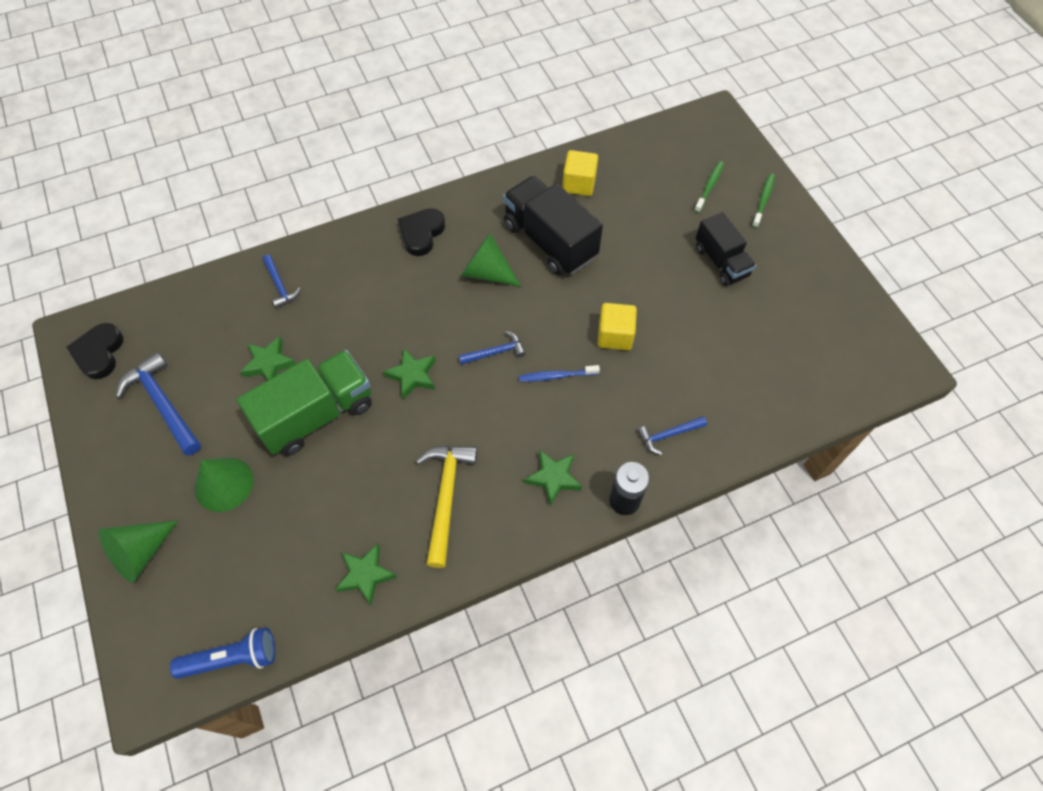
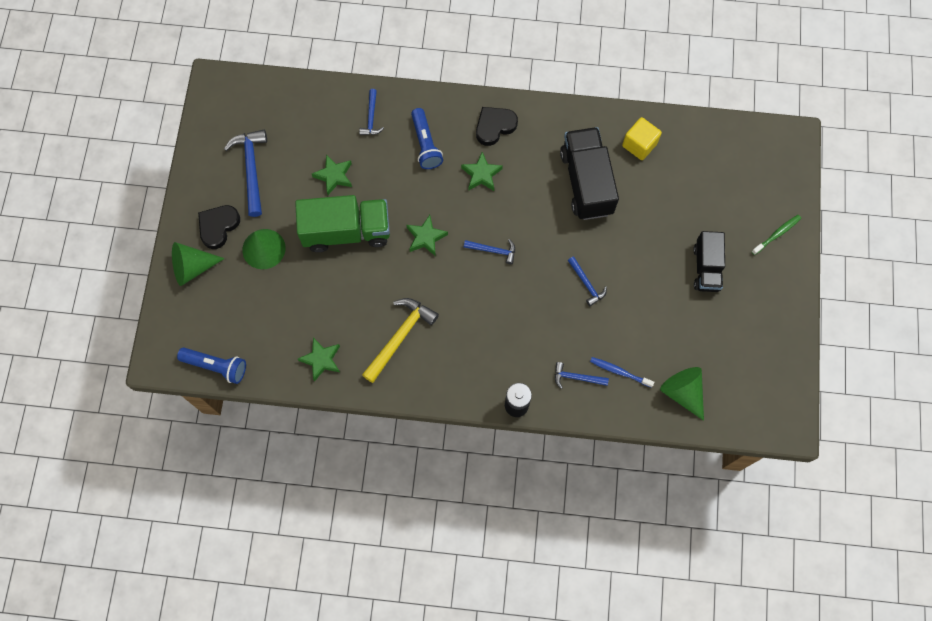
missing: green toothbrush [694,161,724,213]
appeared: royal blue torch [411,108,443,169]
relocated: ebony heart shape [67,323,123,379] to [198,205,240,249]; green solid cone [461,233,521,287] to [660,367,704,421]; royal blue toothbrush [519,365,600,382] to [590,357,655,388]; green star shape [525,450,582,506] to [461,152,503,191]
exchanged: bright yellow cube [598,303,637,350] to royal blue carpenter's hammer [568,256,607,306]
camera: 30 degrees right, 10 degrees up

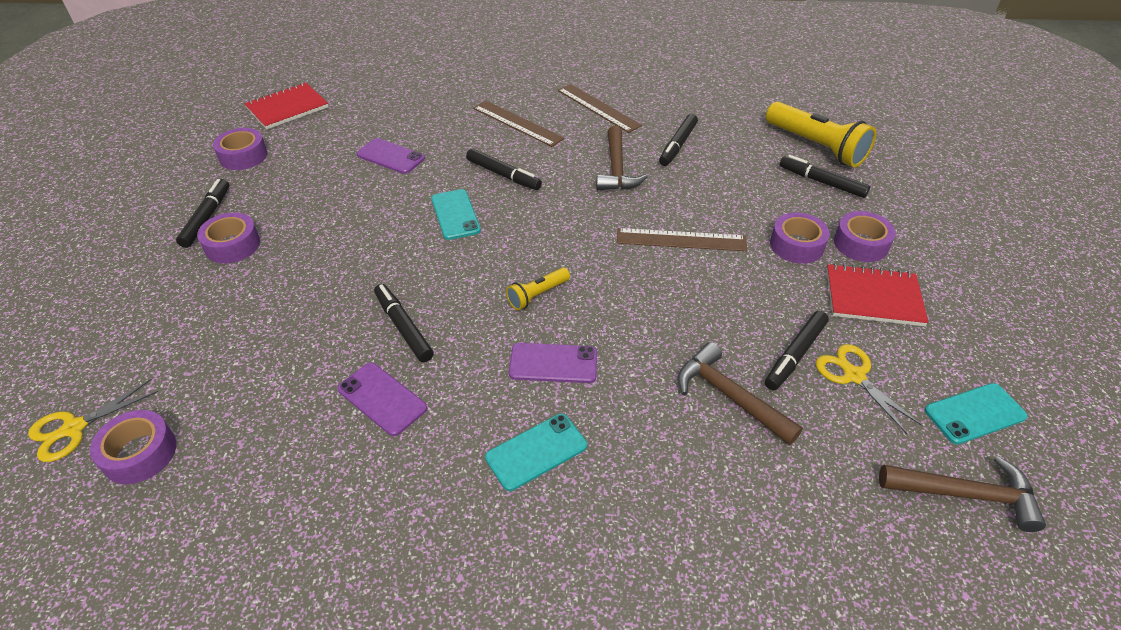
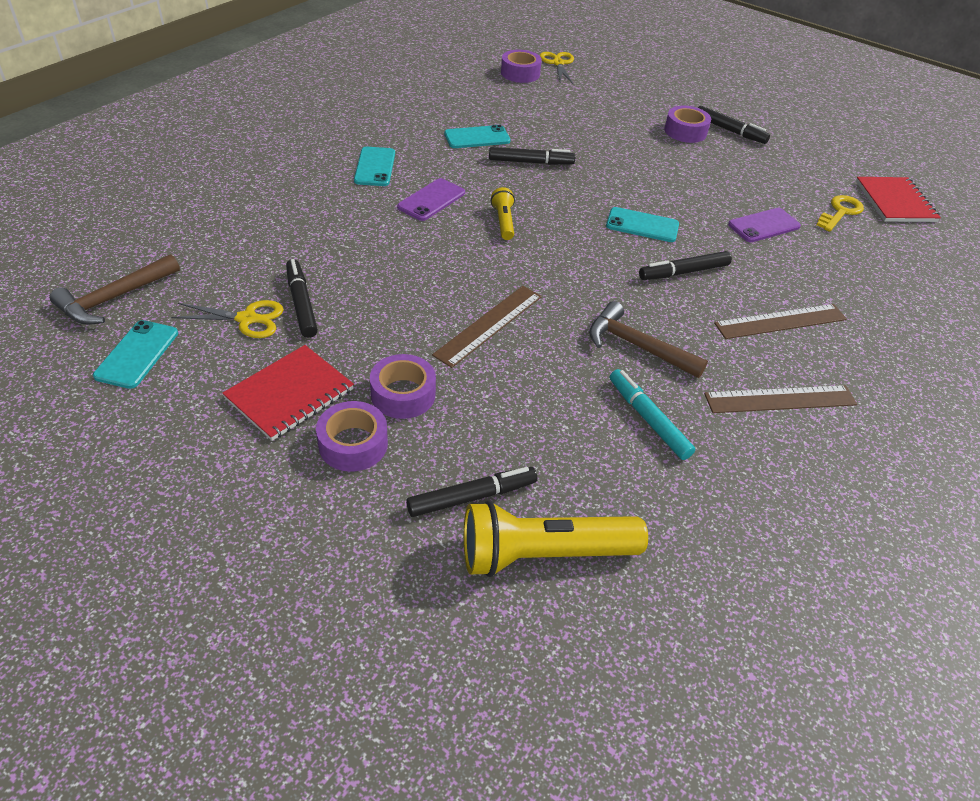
missing: purple tape [213,128,268,170]; brown carpenter's hammer [678,342,803,445]
appeared: bright yellow latchkey [816,195,864,232]
colour: purple smartphone [337,363,427,436] to turquoise smartphone [444,125,511,148]; ebony felt pen [659,114,698,166] to turquoise felt pen [610,369,695,460]
camera: 120 degrees right, 0 degrees up

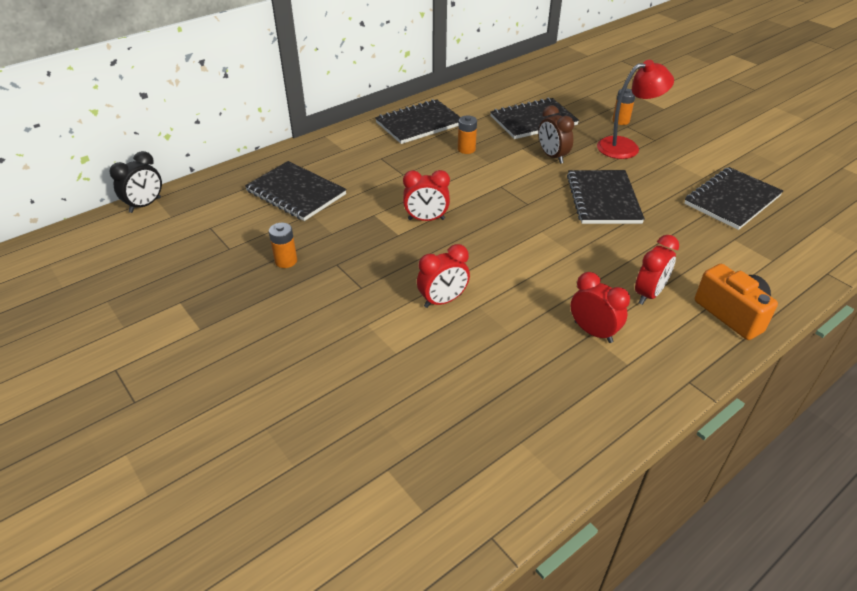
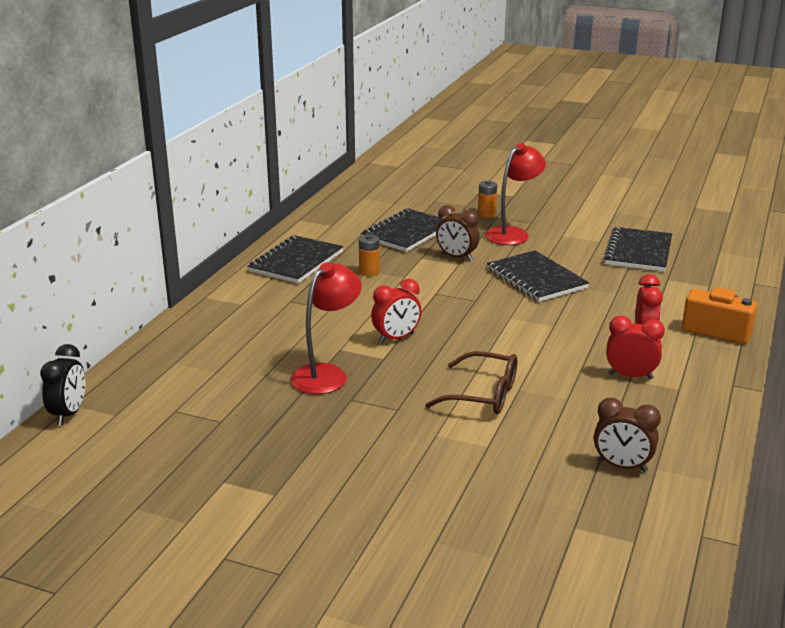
missing: ebony notepad [245,161,347,221]; bright orange power cell [269,223,297,268]
appeared: scarlet lamp [291,262,362,394]; brown clock [594,398,661,472]
exchanged: scarlet clock [417,244,470,308] to brown glasses [425,351,517,414]
camera: 30 degrees left, 15 degrees down

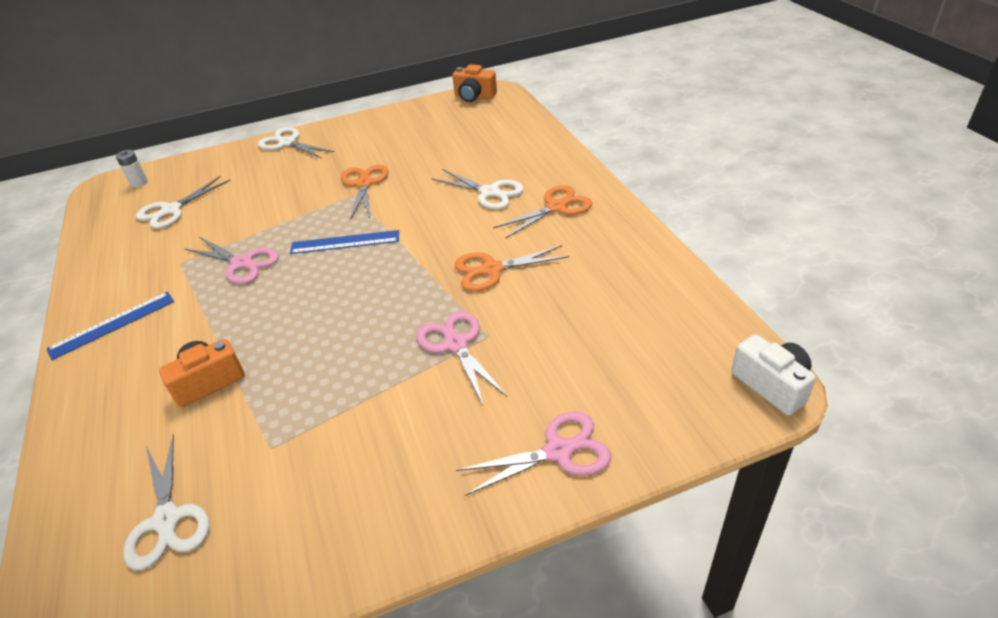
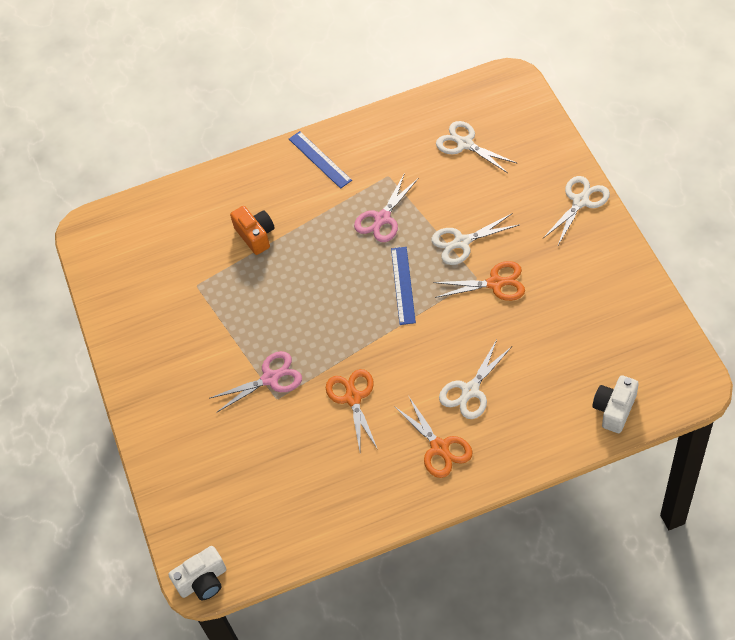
missing: snow-white power cell [116,150,148,187]; bright orange photo camera [452,64,497,102]; pink shears [456,411,611,496]
appeared: snow-white photo camera [592,375,639,433]
relocated: snow-white shears [123,435,209,570] to [432,213,520,265]
camera: 95 degrees right, 15 degrees up

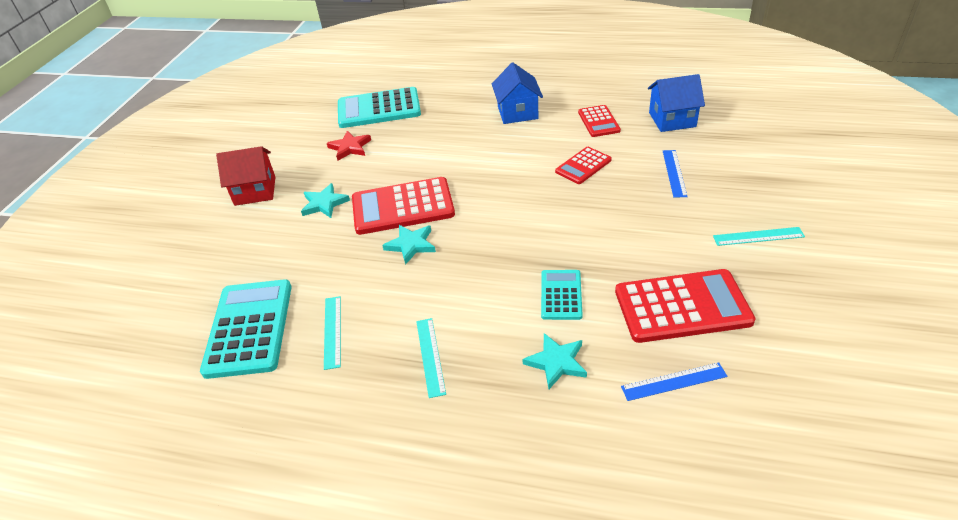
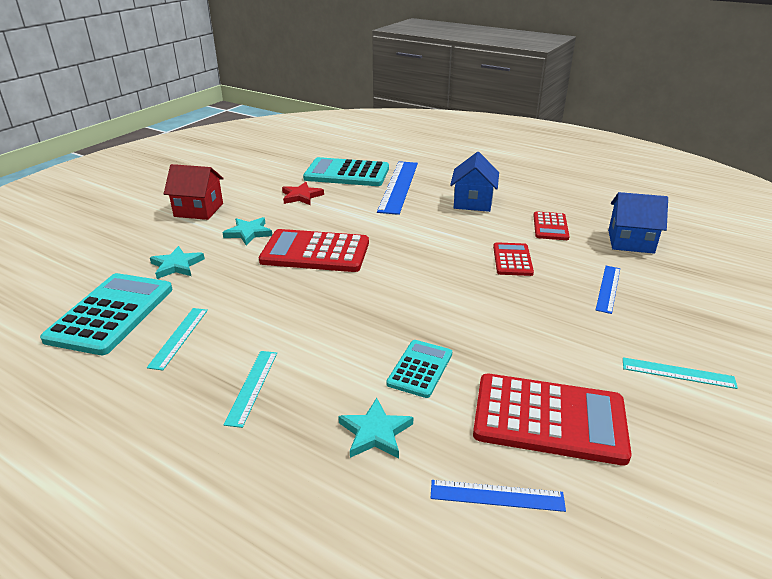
appeared: royal blue measuring stick [377,161,418,215]
relocated: turquoise star shape [382,225,436,265] to [150,246,205,279]
spun: scarlet pocket calculator [555,147,612,184] = [493,242,534,276] 120 degrees clockwise
camera: 15 degrees right, 10 degrees down

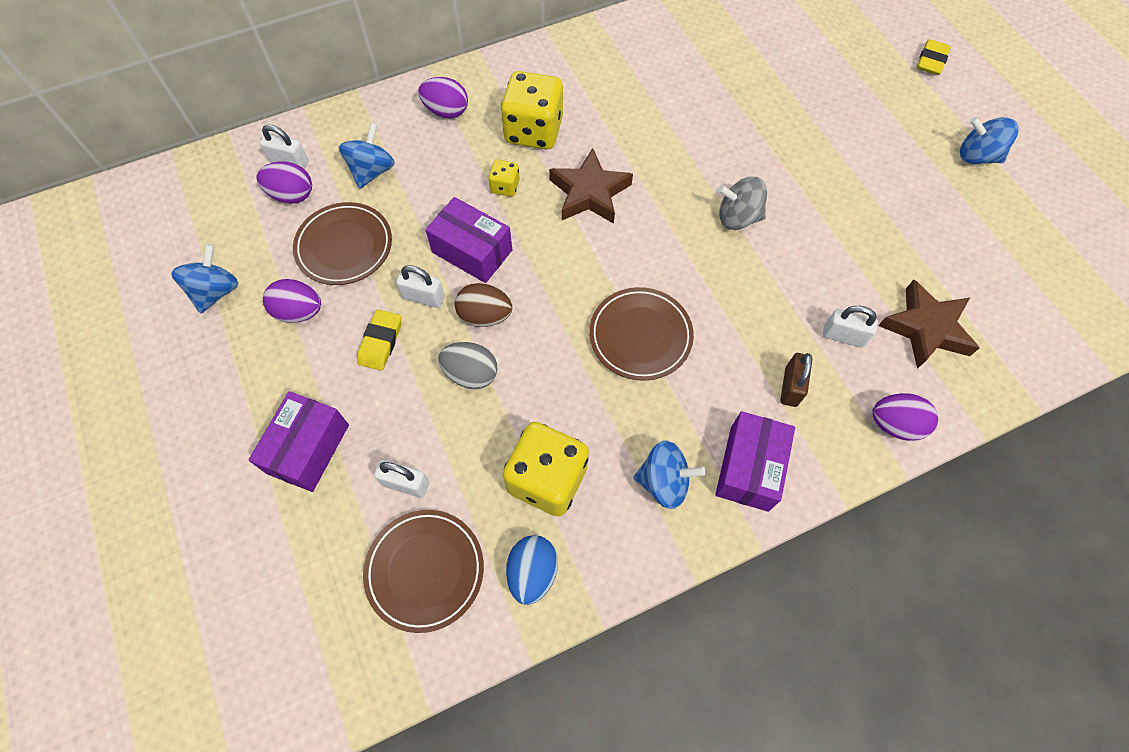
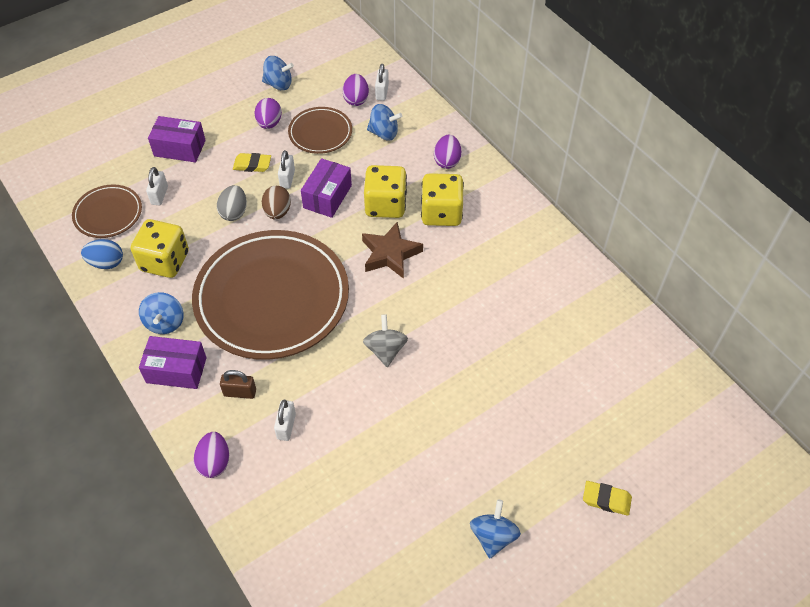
missing: brown star shape [878,280,979,369]
size: bright yellow dice [488,160,520,197] = [364,165,407,218] x2.11; brown plate [589,287,694,381] = [192,230,349,360] x2.11
camera: 80 degrees right, 10 degrees down

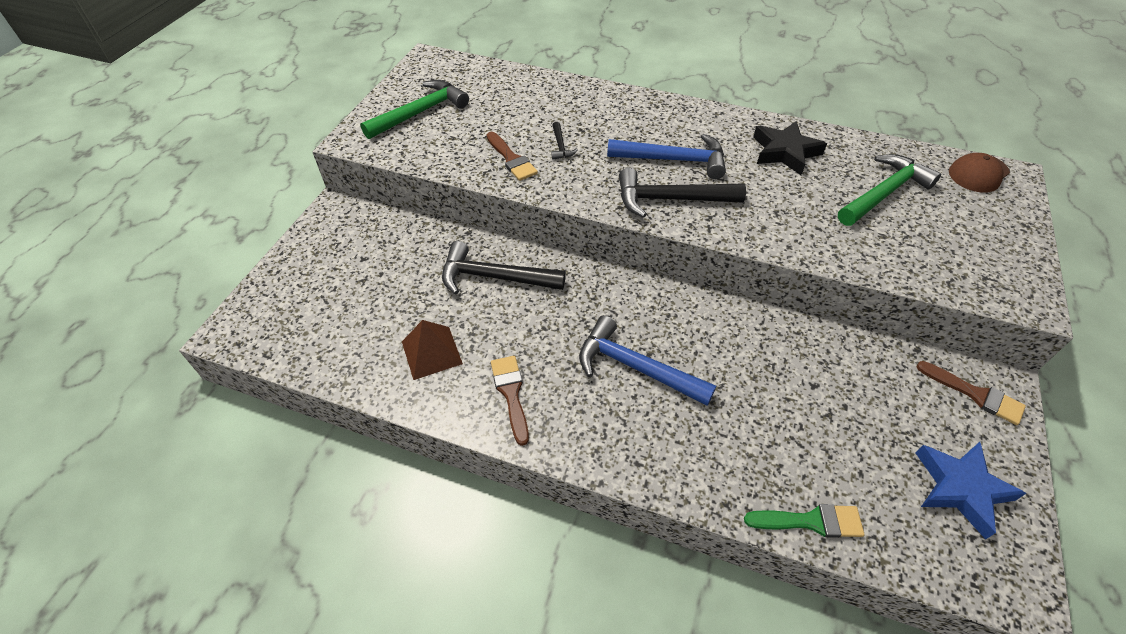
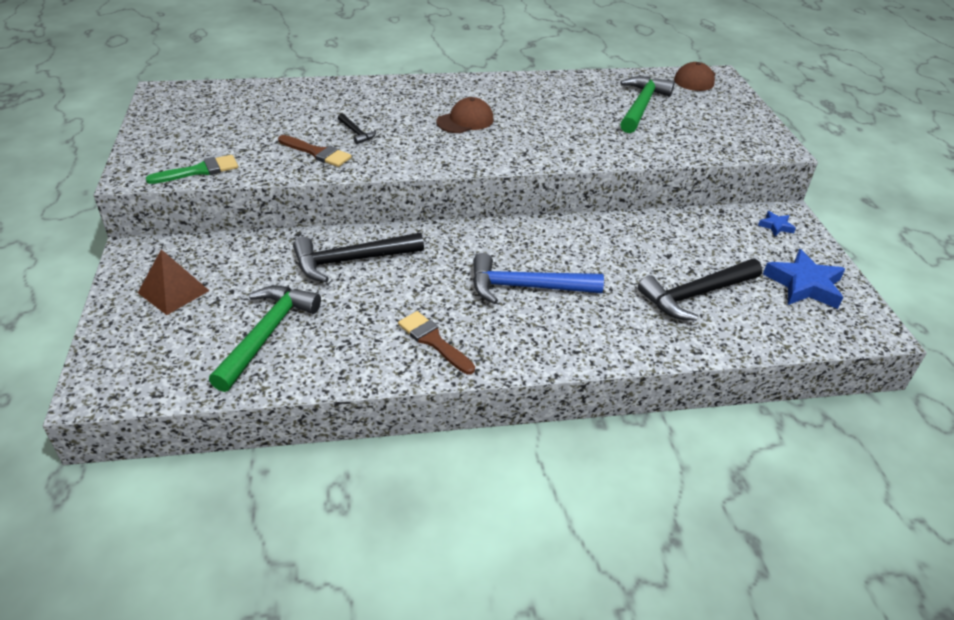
missing: ebony star shape [753,121,827,175]
relocated: green carpenter's hammer [360,80,469,139] to [209,286,321,392]; brown pyramid [402,320,463,380] to [138,249,209,315]; ebony carpenter's hammer [619,168,746,218] to [638,259,762,321]; green paintbrush [744,504,865,538] to [146,155,238,184]
exchanged: royal blue carpenter's hammer [607,134,726,179] to brown cap [436,97,493,133]; brown paintbrush [916,361,1026,425] to royal blue star shape [758,211,796,236]
camera: 30 degrees left, 10 degrees down

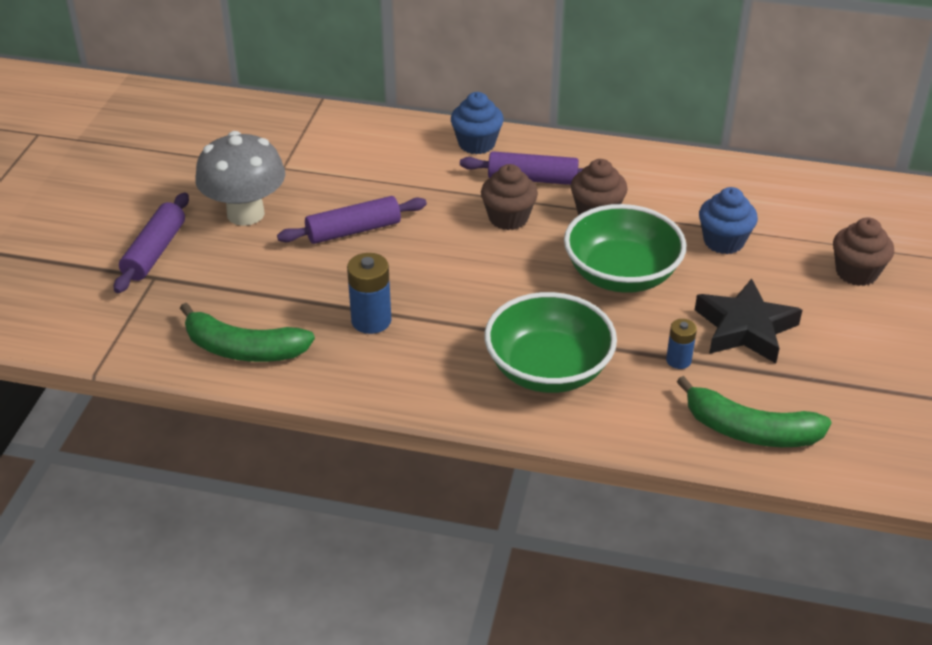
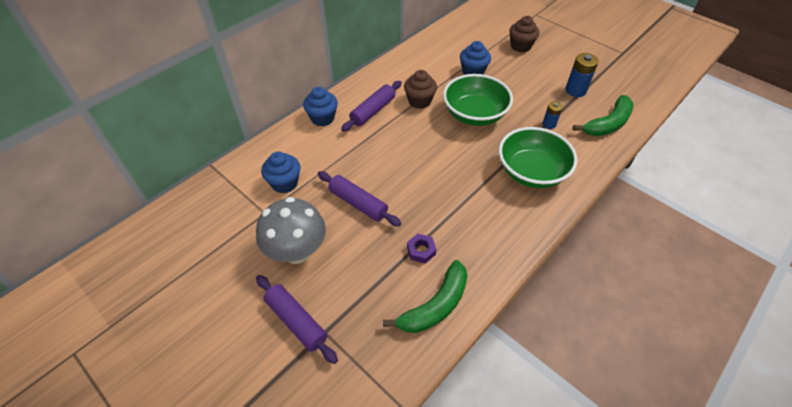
missing: brown fairy cake [481,164,538,230]; ebony star shape [695,278,802,363]
appeared: royal blue fairy cake [261,151,300,193]; purple hexagon nut [407,234,437,264]
relocated: royal blue power cell [347,253,391,334] to [565,53,599,97]
spun: purple rolling pin [277,196,427,244] = [318,171,401,226] 60 degrees counterclockwise
camera: 60 degrees left, 10 degrees up

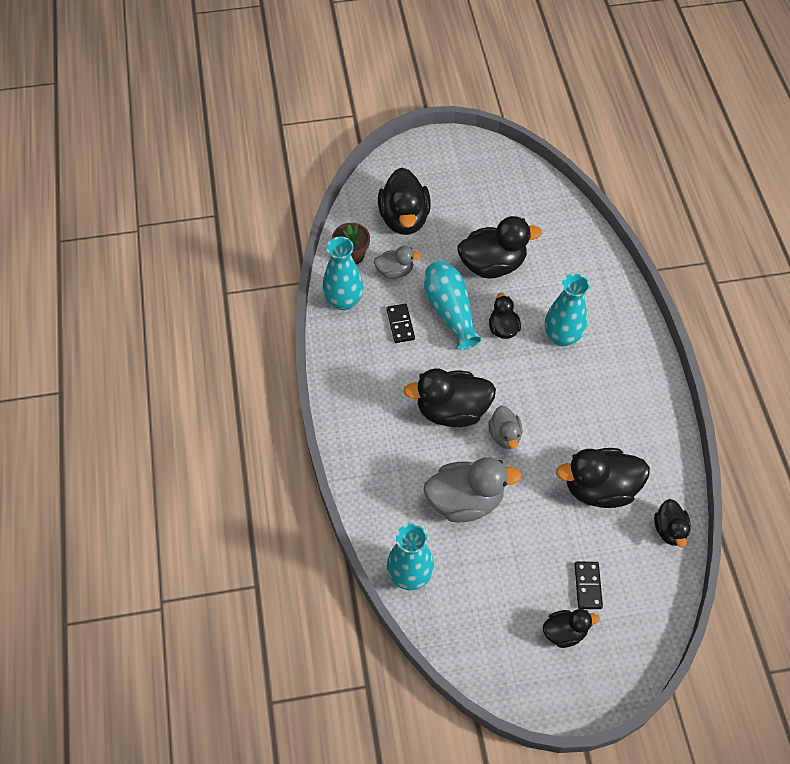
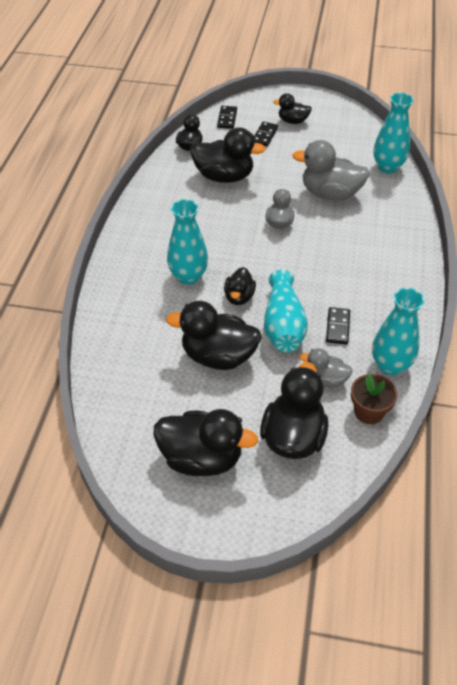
appeared: ebony domino [217,106,237,129]
relocated: ebony toy duck [403,368,496,427] to [154,409,258,476]
camera: 160 degrees left, 10 degrees down

